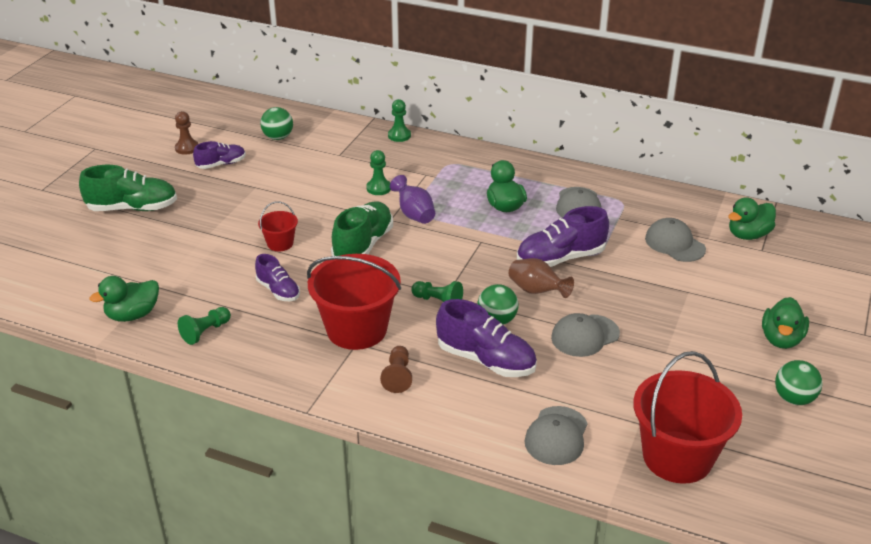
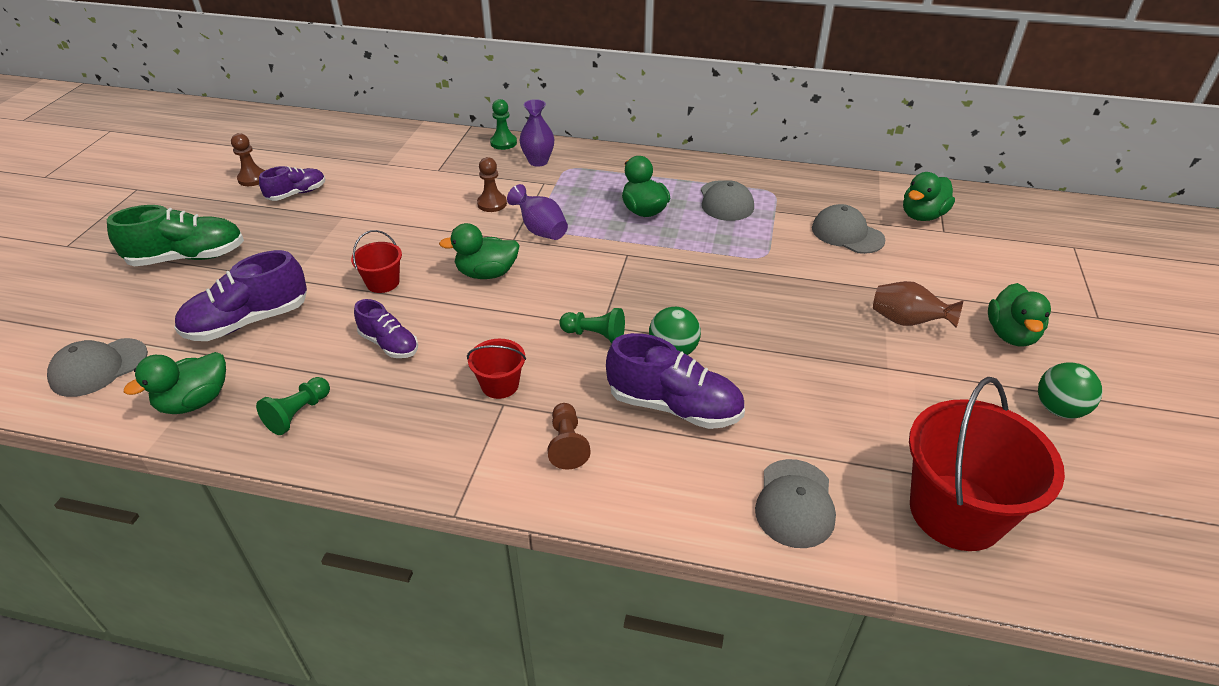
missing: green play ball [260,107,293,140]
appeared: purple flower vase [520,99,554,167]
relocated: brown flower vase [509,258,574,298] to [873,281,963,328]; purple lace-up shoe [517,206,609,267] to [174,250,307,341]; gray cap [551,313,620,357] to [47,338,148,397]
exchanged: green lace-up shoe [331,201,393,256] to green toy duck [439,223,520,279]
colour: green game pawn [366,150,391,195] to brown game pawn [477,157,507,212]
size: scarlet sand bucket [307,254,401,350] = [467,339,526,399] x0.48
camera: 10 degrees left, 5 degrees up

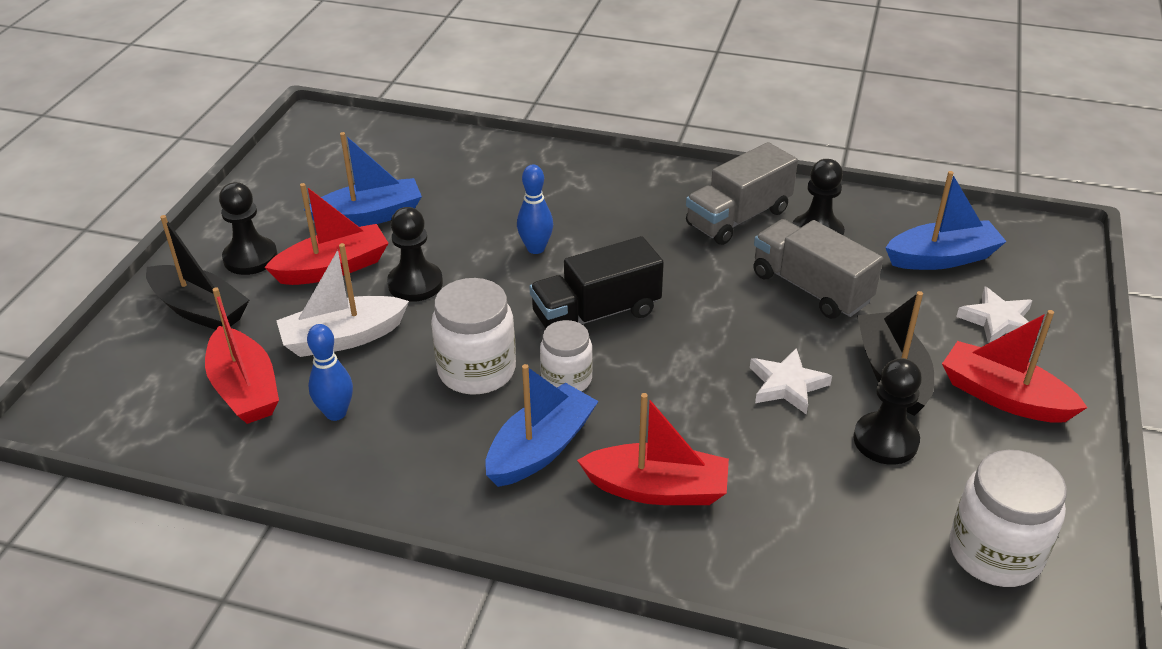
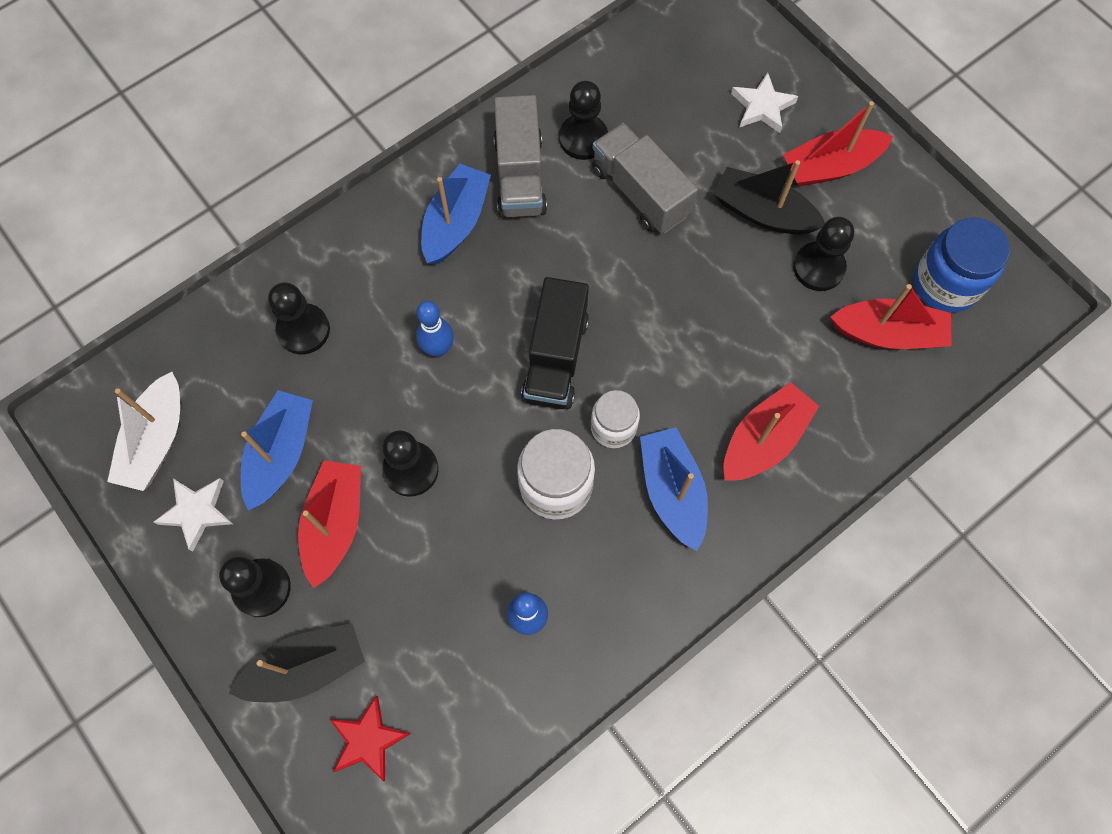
appeared: ebony game pawn [268,282,330,355]; scarlet star shape [330,696,410,781]
relocated: scarlet boat [205,287,279,424] to [830,284,952,349]; snow-white boat [276,243,409,357] to [107,372,180,491]; snow-white star shape [750,348,832,415] to [154,478,233,552]; royal blue boat [885,171,1007,270] to [421,164,491,265]
colour: snow-white preserve jar [950,450,1067,587] to royal blue preserve jar [914,217,1010,313]
spun: gray toy truck [753,219,883,319] = [592,123,698,233] 60 degrees clockwise
camera: 55 degrees left, 30 degrees up

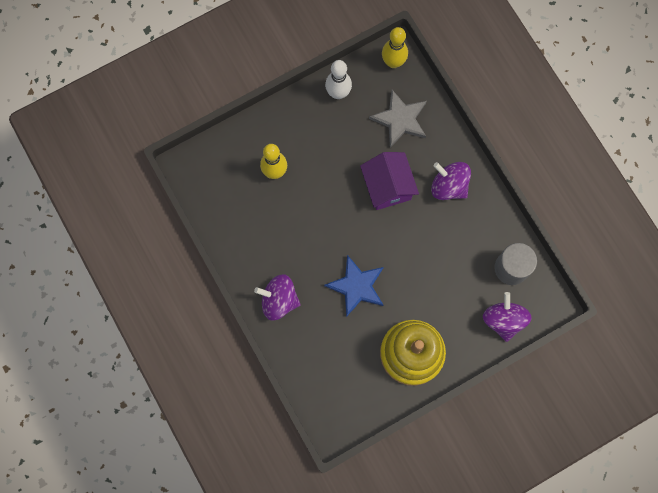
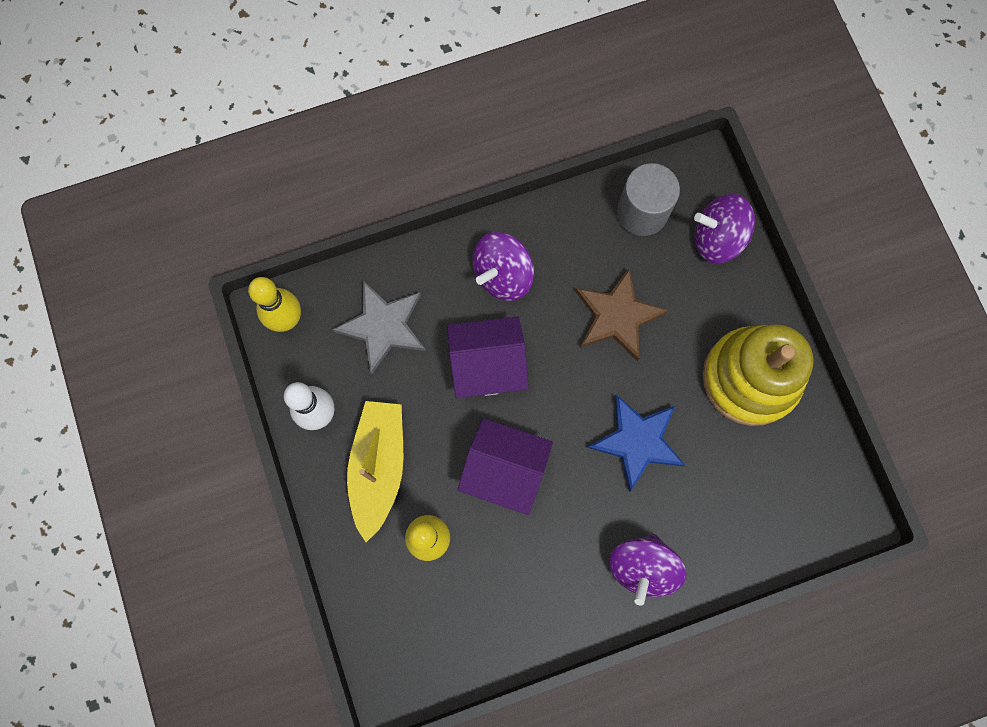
appeared: bright yellow boat [347,401,403,542]; purple house [458,418,553,515]; brown star shape [575,267,668,361]
camera: 80 degrees left, 0 degrees up

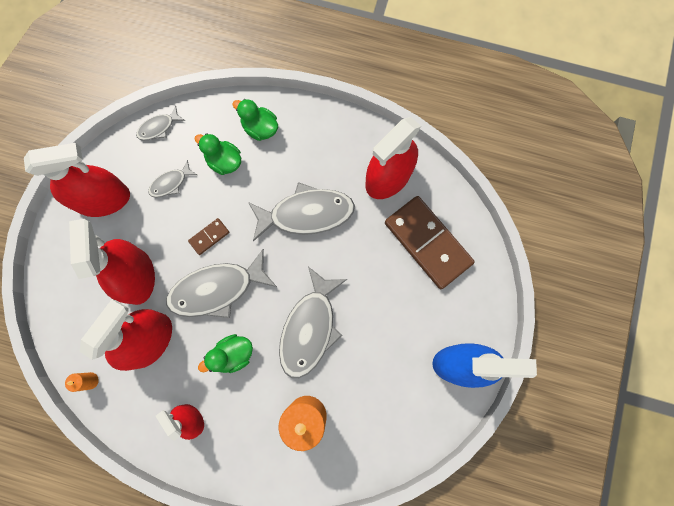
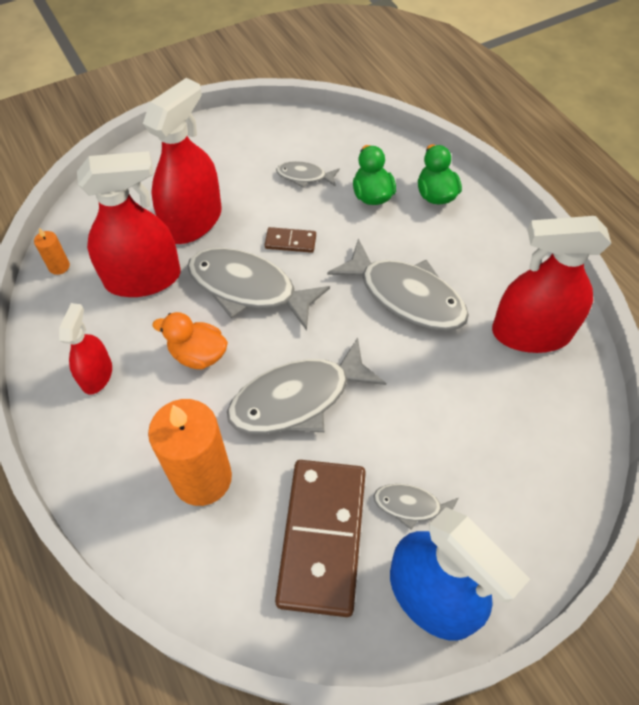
missing: scarlet spray bottle [24,143,130,217]
relocated: gray fish [136,106,185,141] to [374,484,459,530]; brown domino [385,196,474,289] to [275,460,366,617]
colour: green toy duck [198,334,253,373] to bright orange toy duck [152,312,228,369]
camera: 45 degrees right, 20 degrees down

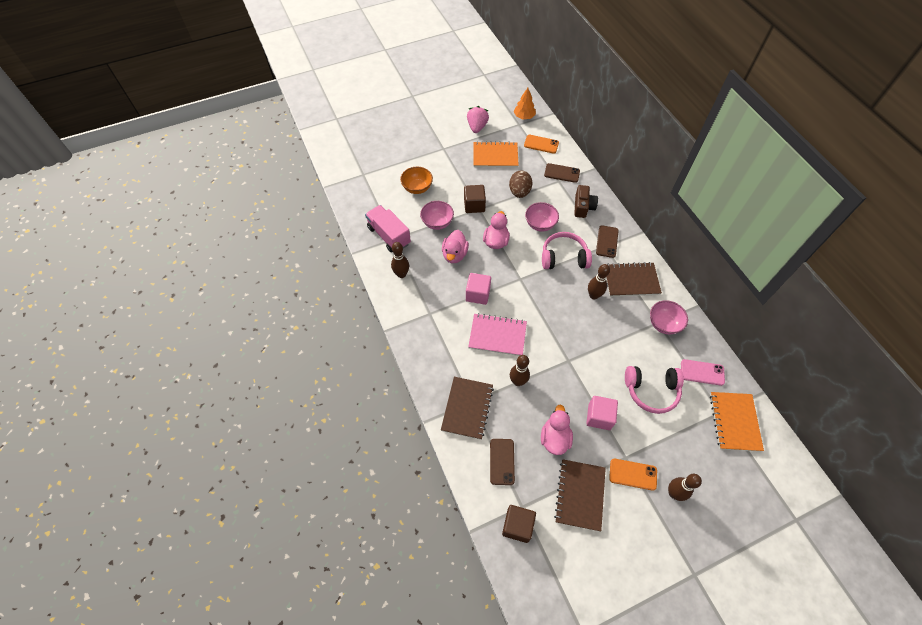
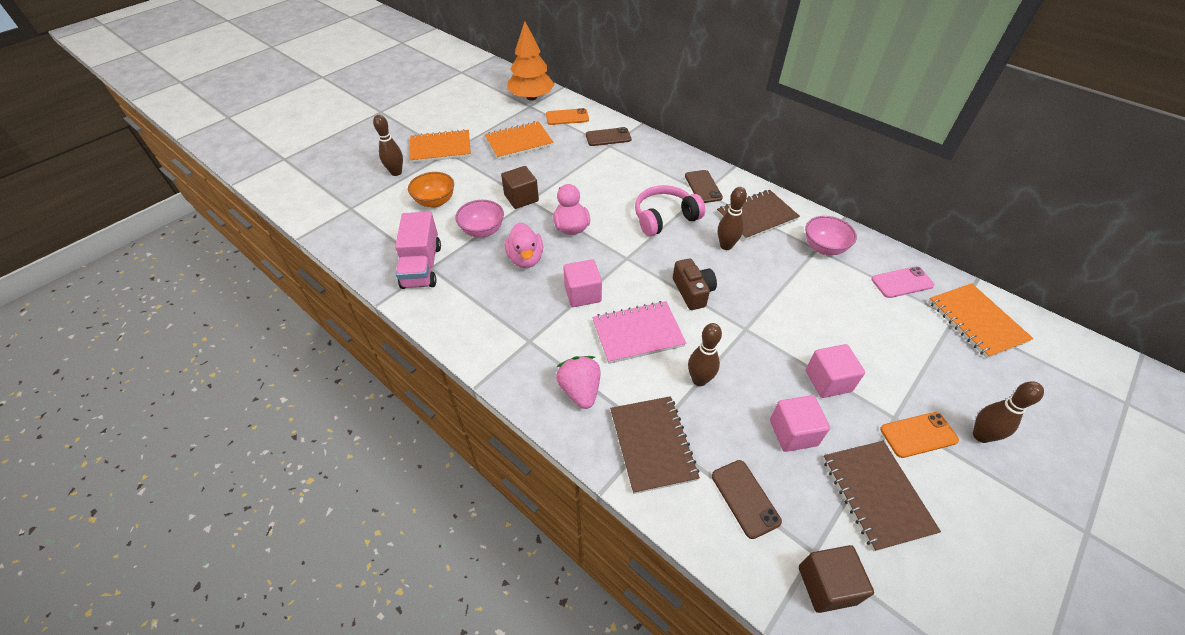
missing: brown egg [509,170,532,198]; pink deep dish [525,202,559,232]; pink headphones [625,366,684,414]
appeared: bright orange notepad [409,129,471,163]
relocated: brown skittle [391,242,409,278] to [373,115,403,176]; pink berry [467,106,489,133] to [556,356,601,409]; brown photo camera [574,185,598,218] to [673,258,717,310]
exchanged: pink toy duck [541,404,573,455] to pink cube [770,395,830,452]
spun: pink toy truck [365,205,411,253] = [395,212,441,289] 120 degrees counterclockwise
size: bright orange fir tree [514,88,536,119] = [507,21,555,101] x1.68
camera: 25 degrees left, 10 degrees down

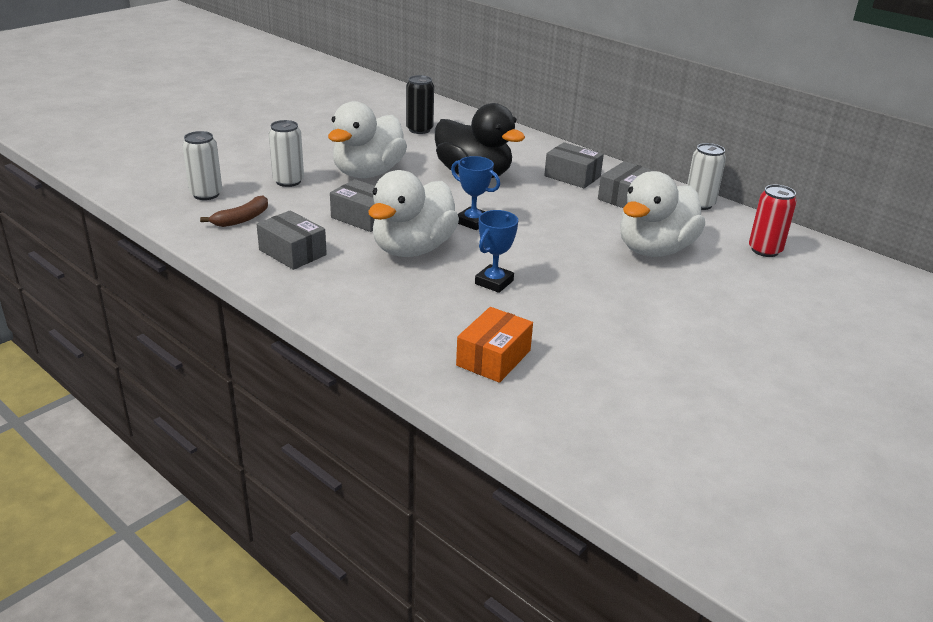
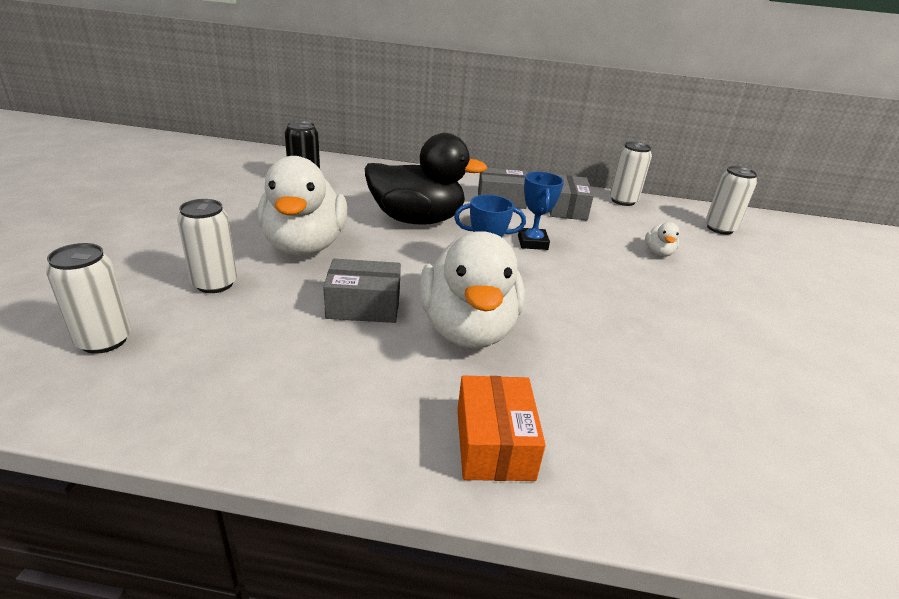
missing: brown banana [200,195,268,227]; gray package [256,210,327,270]
relocated: bright orange package [456,307,533,383] to [457,375,546,481]; royal blue prize cup [475,210,518,293] to [518,172,564,250]
colour: scarlet tin [749,185,797,257] to snow-white tin [705,166,757,235]
size: snow-white toy duck [620,171,705,257] = [645,222,680,257] x0.41
camera: 35 degrees left, 0 degrees up

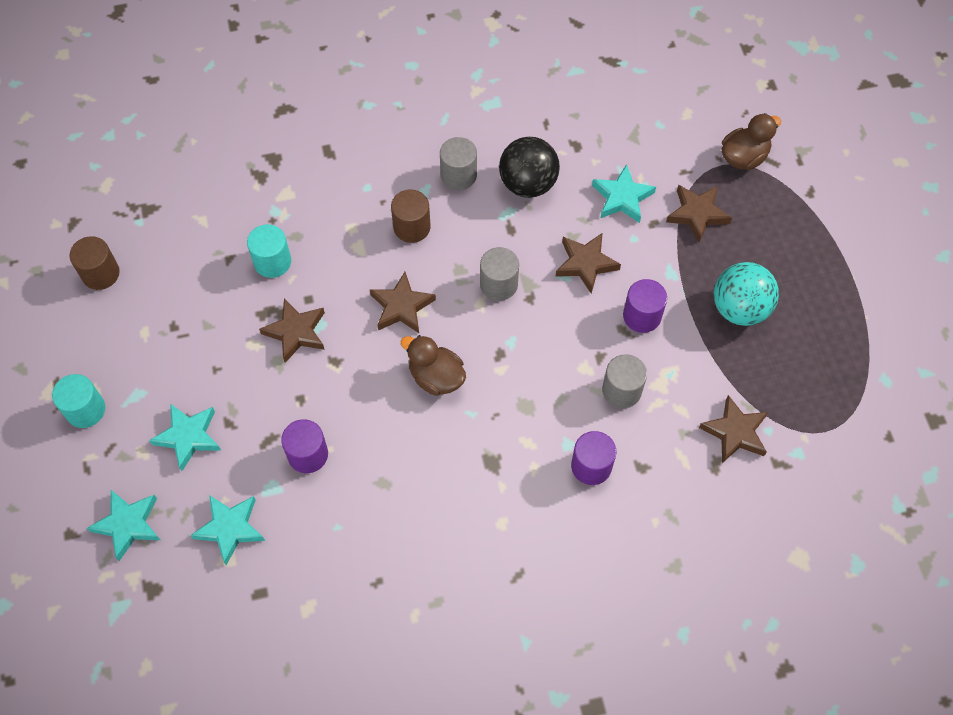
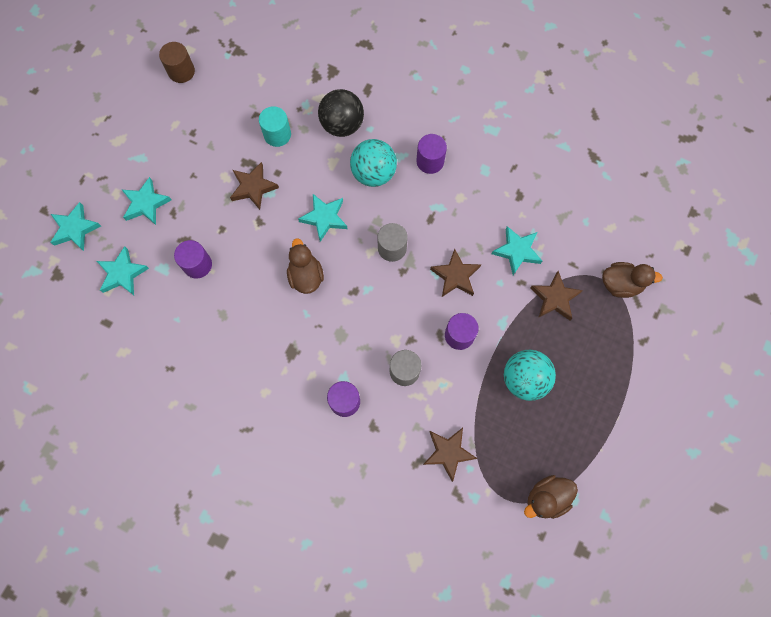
missing: turquoise cylinder [52,374,105,428]
appeared: brown toy duck [524,475,578,519]
relocated: ebony play ball [499,137,560,198] to [318,89,364,137]
exchanged: brown cylinder [391,190,431,243] to turquoise play ball [350,139,397,187]
colour: brown star shape [369,272,436,333] to turquoise star shape [298,194,347,242]; gray cylinder [440,137,477,190] to purple cylinder [416,134,447,174]
camera: 40 degrees right, 10 degrees up

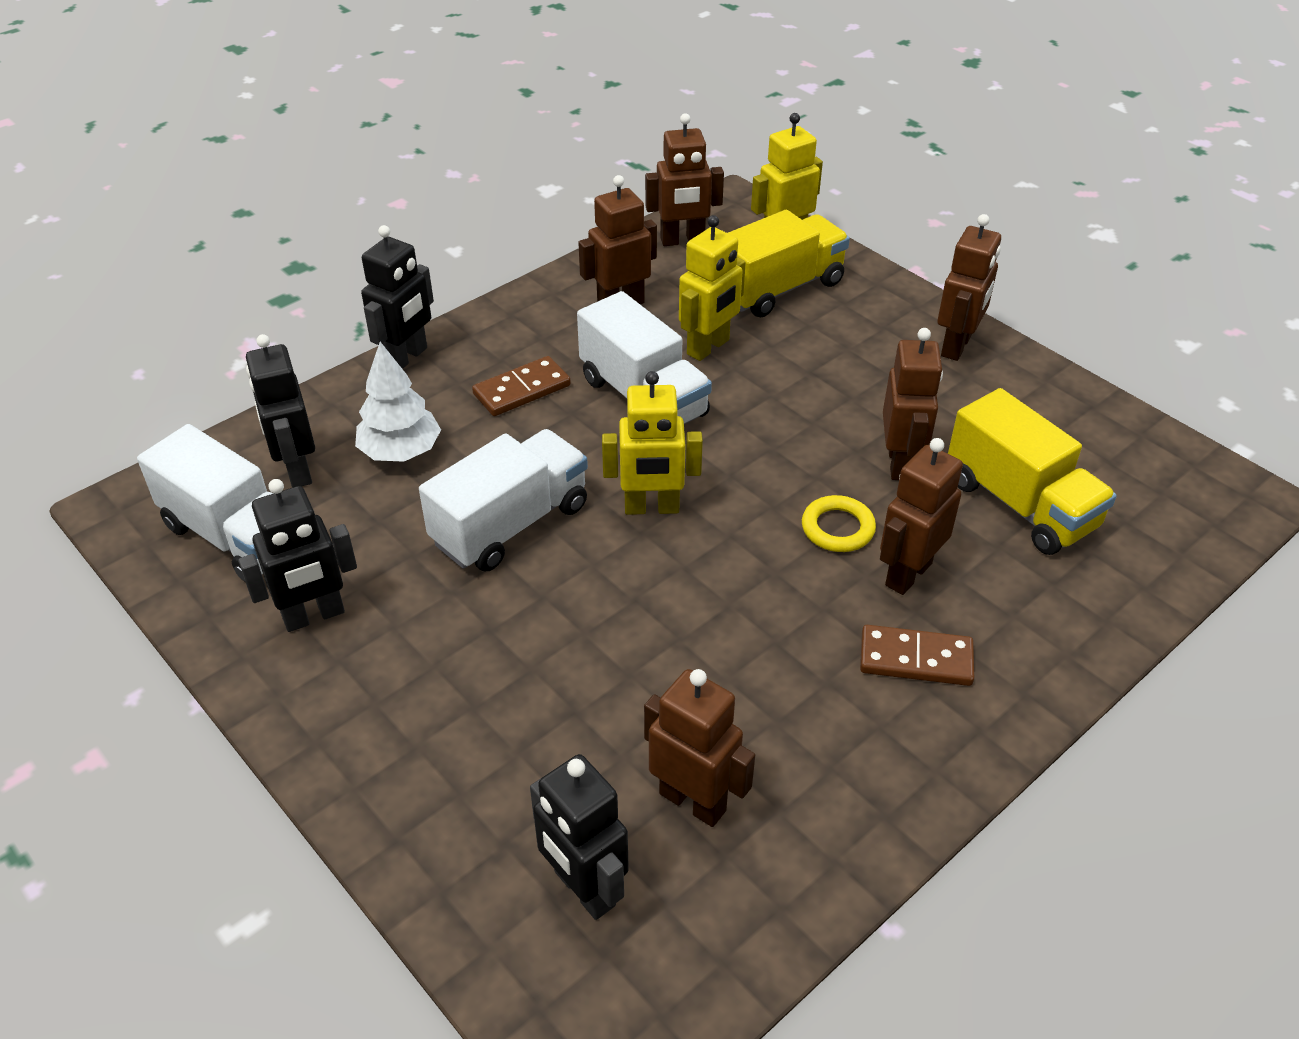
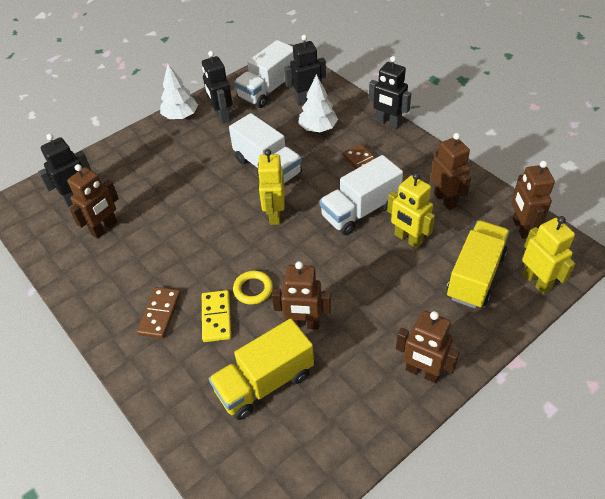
appeared: snow-white fir tree [160,64,198,119]
exchanged: brown robot figure [880,438,963,595] to bright yellow domino [202,290,231,342]
spun: bright yellow toy truck [728,210,850,317] = [446,220,510,308] 120 degrees counterclockwise
camera: 95 degrees right, 5 degrees up

